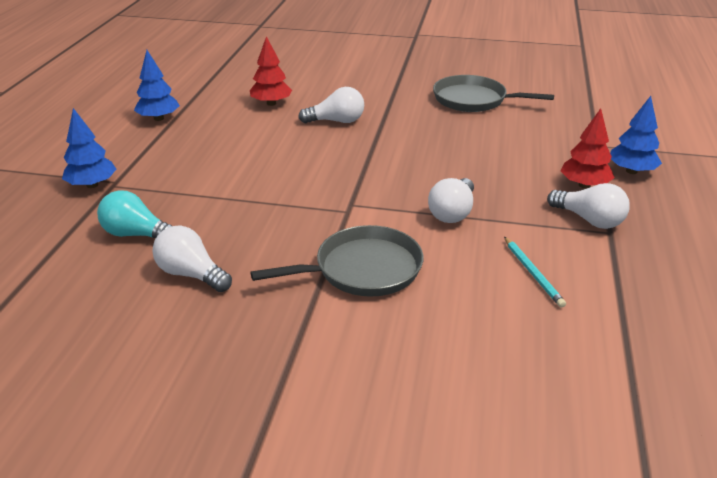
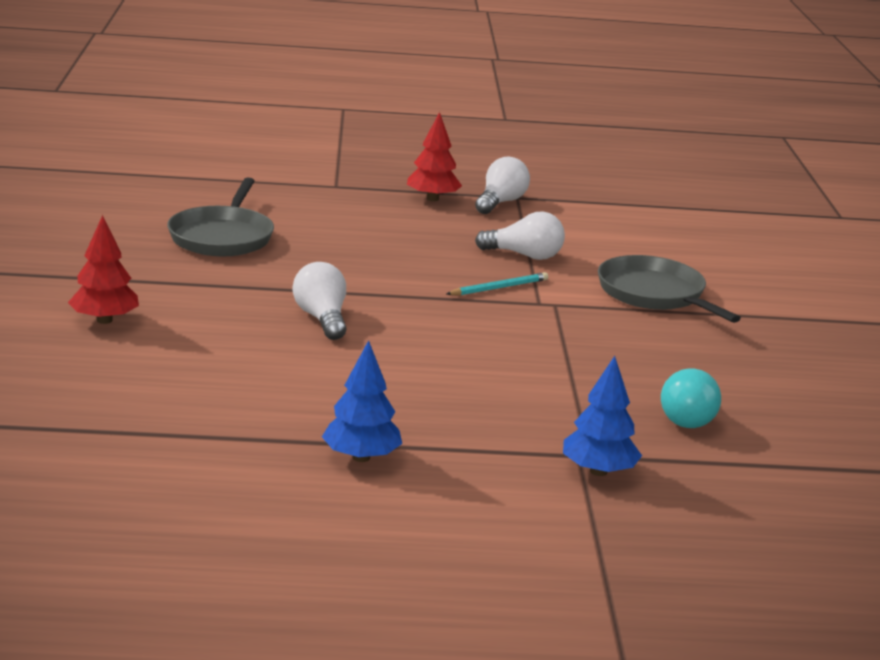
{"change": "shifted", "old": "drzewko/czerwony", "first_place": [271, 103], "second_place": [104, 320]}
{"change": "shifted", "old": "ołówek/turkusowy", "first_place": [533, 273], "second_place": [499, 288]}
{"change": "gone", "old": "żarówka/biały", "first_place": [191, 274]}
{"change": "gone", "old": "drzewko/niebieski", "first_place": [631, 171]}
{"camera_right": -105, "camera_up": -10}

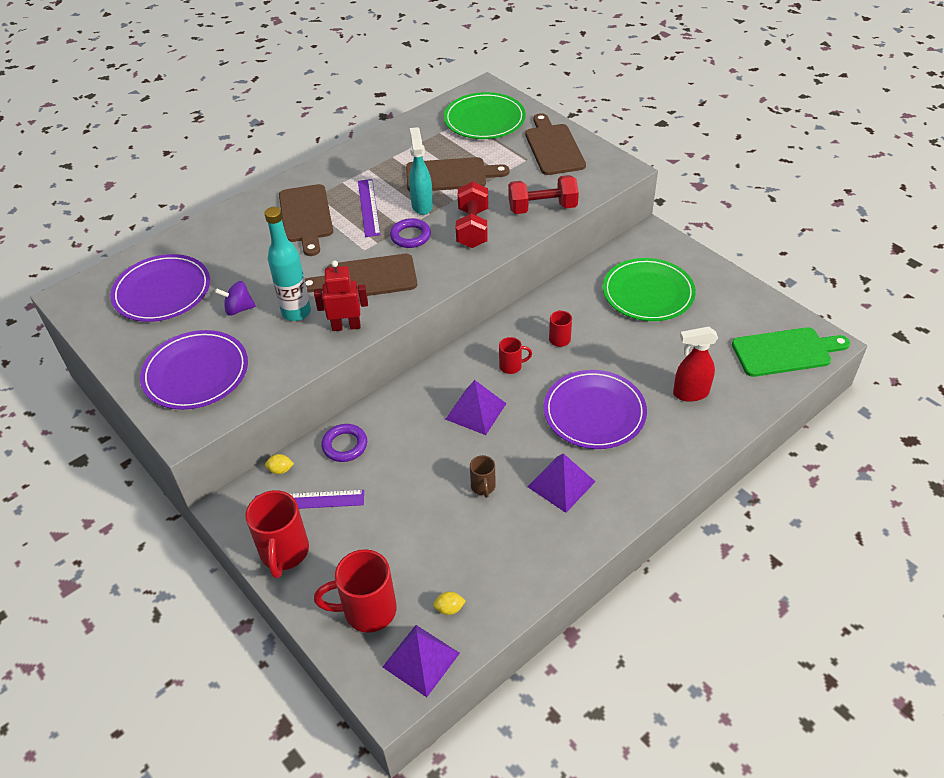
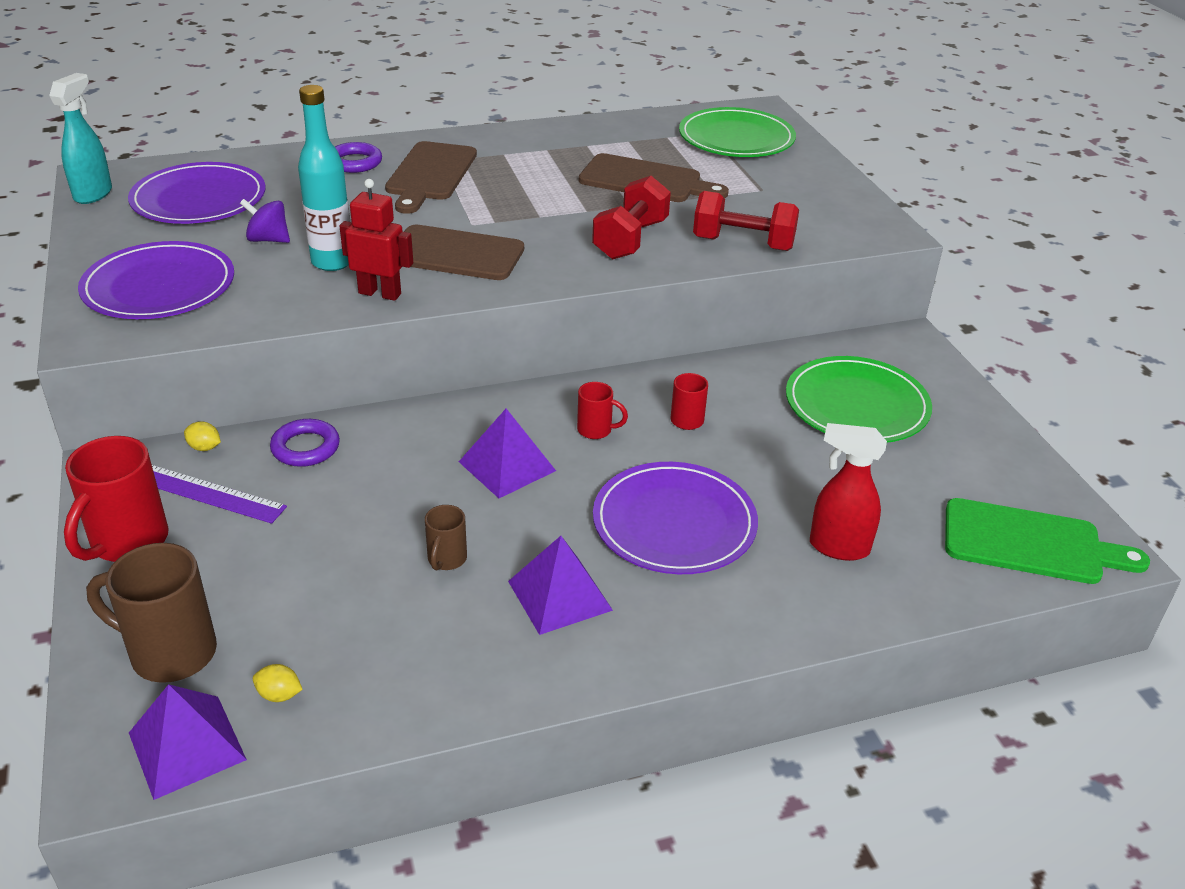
{"change": "shifted", "old": "spryskiwacz/turkusowy", "first_place": [422, 205], "second_place": [93, 194]}
{"change": "repainted", "old": "kubek/czerwony", "new": "kubek/brązowy", "first_place": [367, 610], "second_place": [170, 652]}
{"change": "shifted", "old": "pierścień/fioletowy", "first_place": [410, 236], "second_place": [355, 162]}
{"change": "gone", "old": "linijka/fioletowy", "first_place": [369, 207]}
{"change": "gone", "old": "deska do krojenia/brązowy", "first_place": [553, 147]}
{"camera_right": 20, "camera_up": -10}

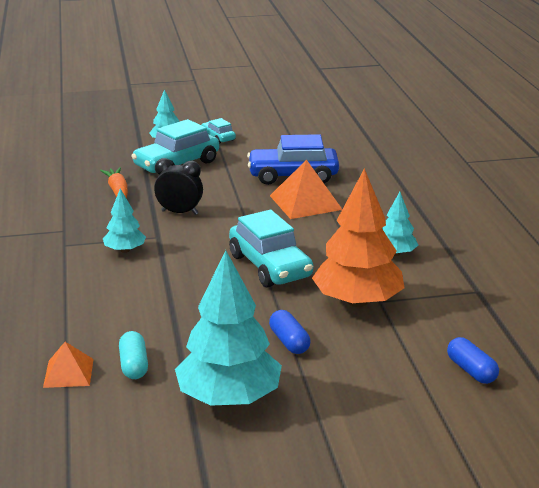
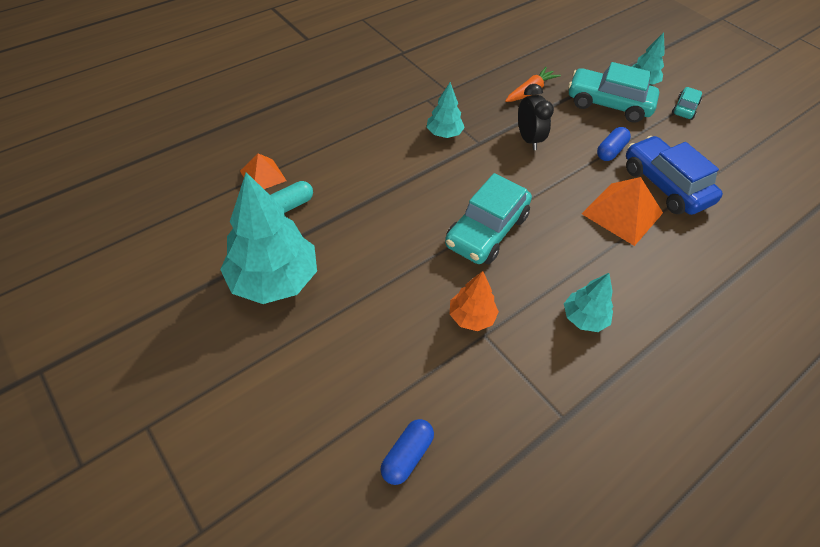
{"change": "scaled", "old": "drzewko/pomarańczowy", "first_place": [357, 302], "second_place": [471, 317], "factor": 0.51}
{"change": "shifted", "old": "kapsułka/niebieski", "first_place": [289, 342], "second_place": [610, 151]}
{"camera_right": 60, "camera_up": 25}

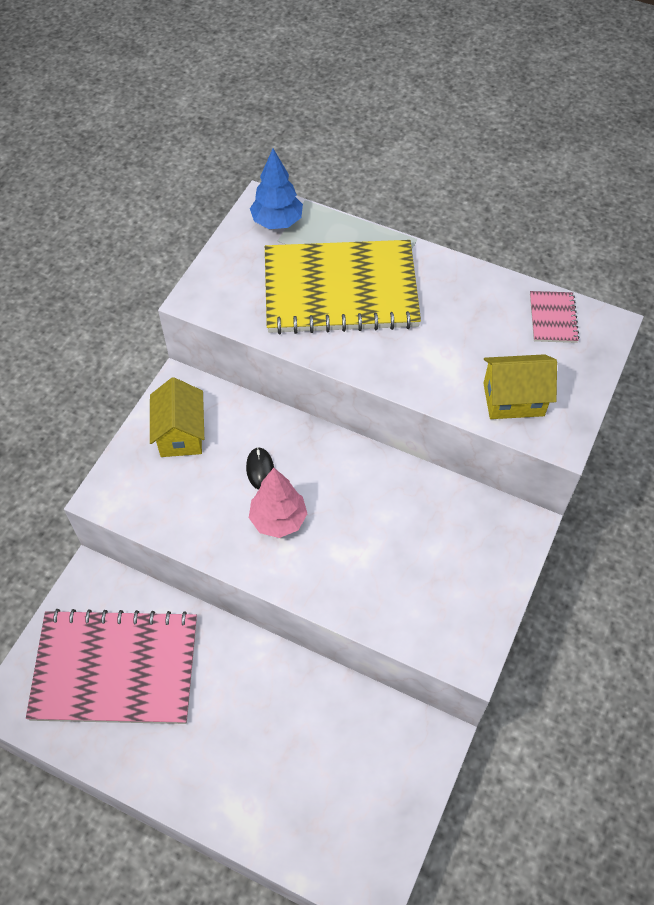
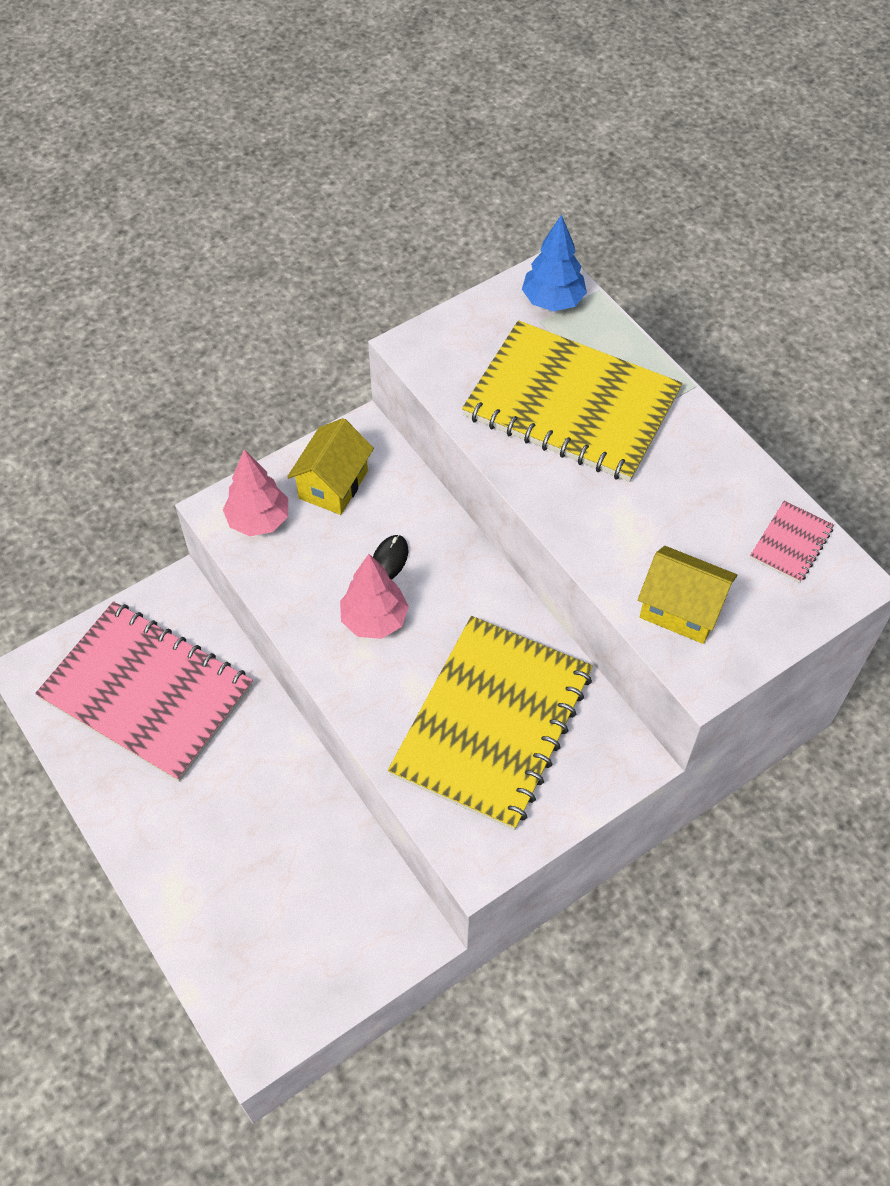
{"change": "new", "new": "drzewko/różowy", "second_place": [259, 520]}
{"change": "new", "new": "zeszyt/żółty", "second_place": [492, 723]}
{"camera_right": 30, "camera_up": 0}

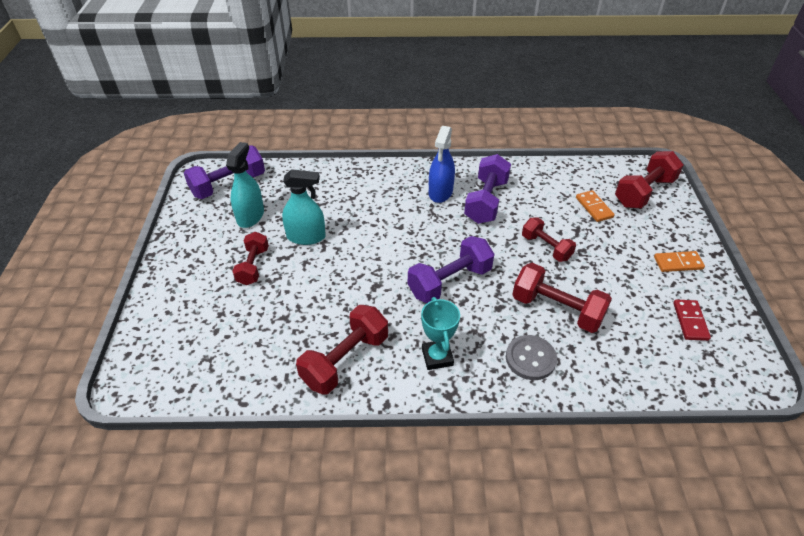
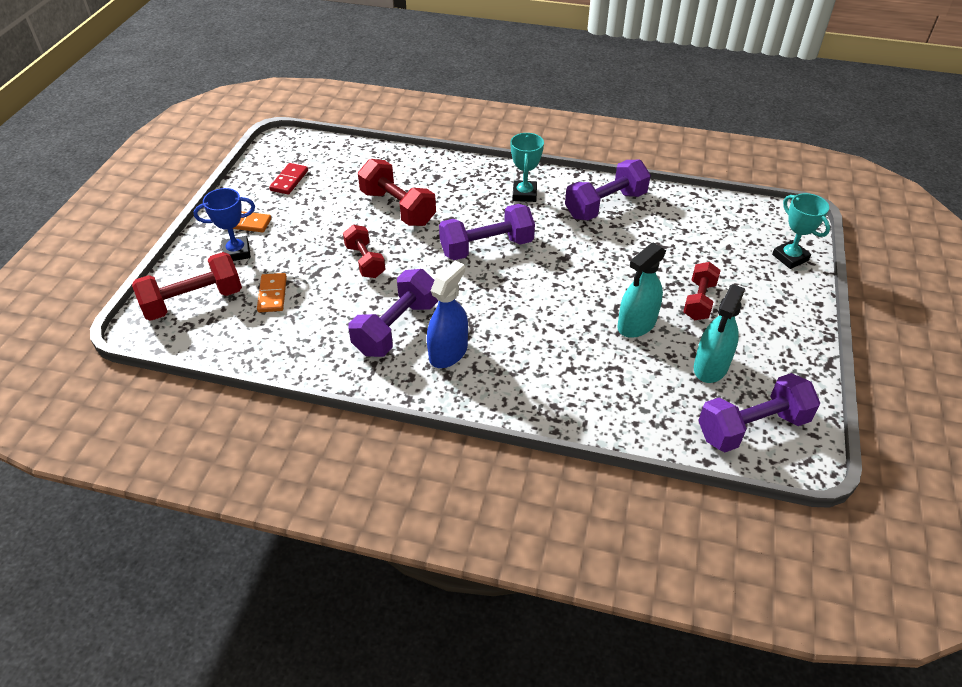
{"change": "new", "new": "puchar/niebieski", "second_place": [236, 252]}
{"change": "repainted", "old": "hantel/czerwony", "new": "hantel/fioletowy", "first_place": [345, 360], "second_place": [605, 205]}
{"change": "rotated", "old": "spryskiwacz/turkusowy", "first_place": [306, 237], "second_place": [636, 324], "degrees": -60}
{"change": "new", "new": "puchar/turkusowy", "second_place": [790, 257]}
{"change": "gone", "old": "guzik/szary", "first_place": [530, 358]}
{"camera_right": -165, "camera_up": 0}

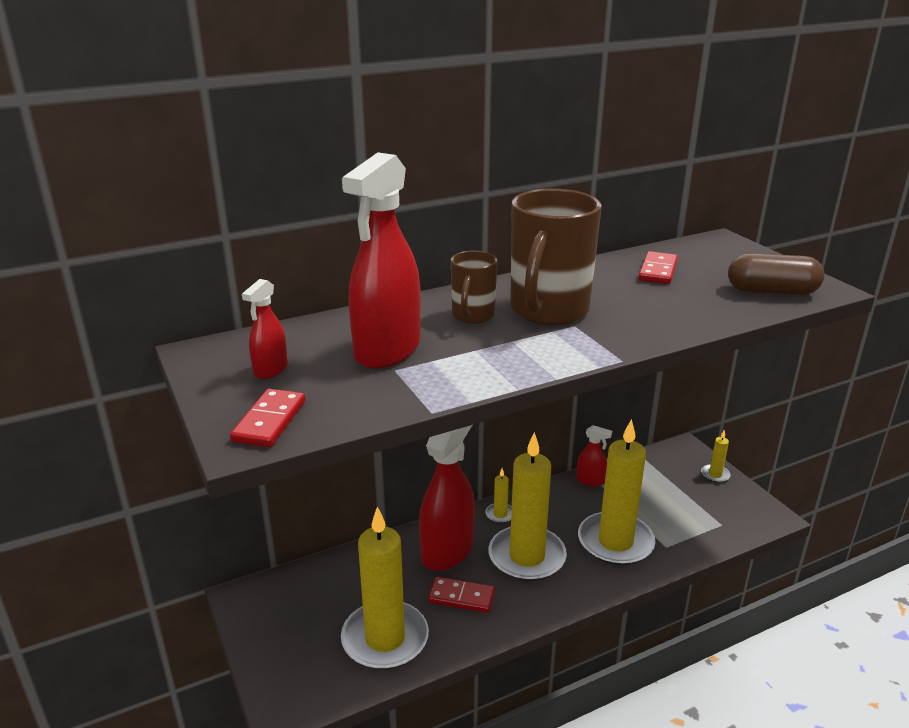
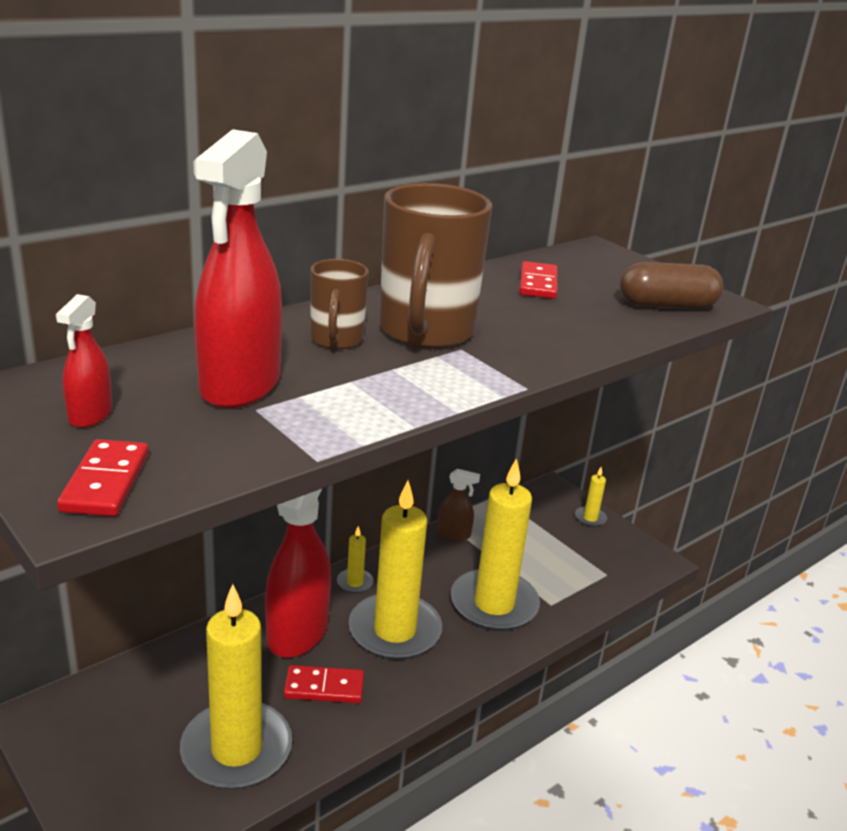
{"change": "repainted", "old": "spryskiwacz/czerwony", "new": "spryskiwacz/brązowy", "first_place": [590, 481], "second_place": [454, 534]}
{"camera_right": -15, "camera_up": 0}

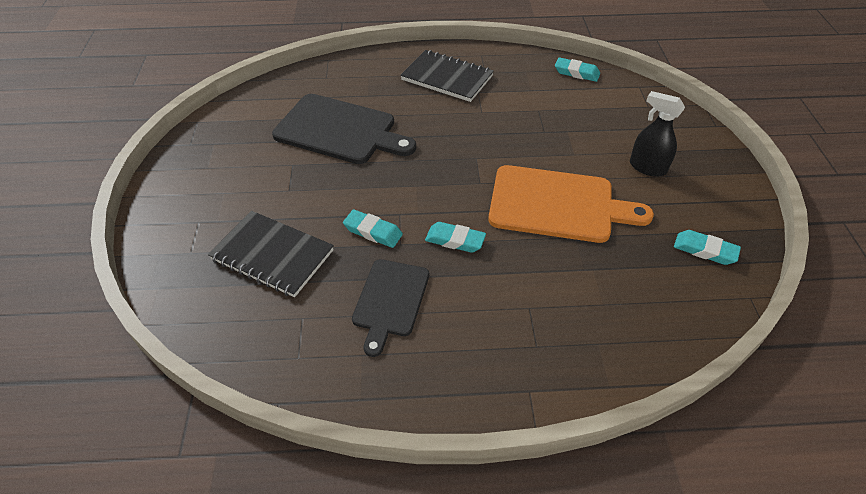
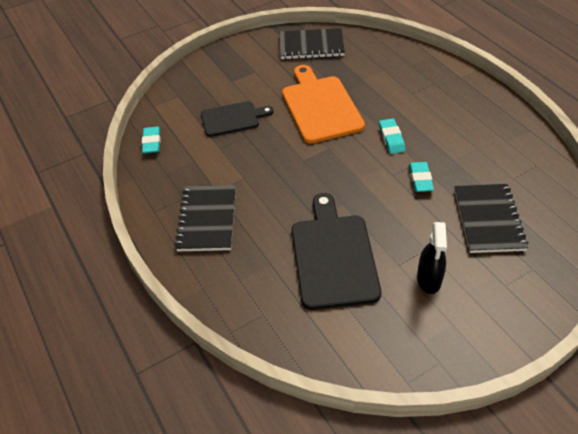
{"change": "shifted", "old": "deska do krojenia/czarny", "first_place": [390, 301], "second_place": [232, 119]}
{"change": "swapped", "old": "gumka do mazania/turkusowy", "new": "zeszyt/czarny", "first_place": [705, 250], "second_place": [311, 46]}
{"change": "shifted", "old": "spryskiwacz/czarny", "first_place": [647, 167], "second_place": [429, 279]}
{"camera_right": -115, "camera_up": 0}

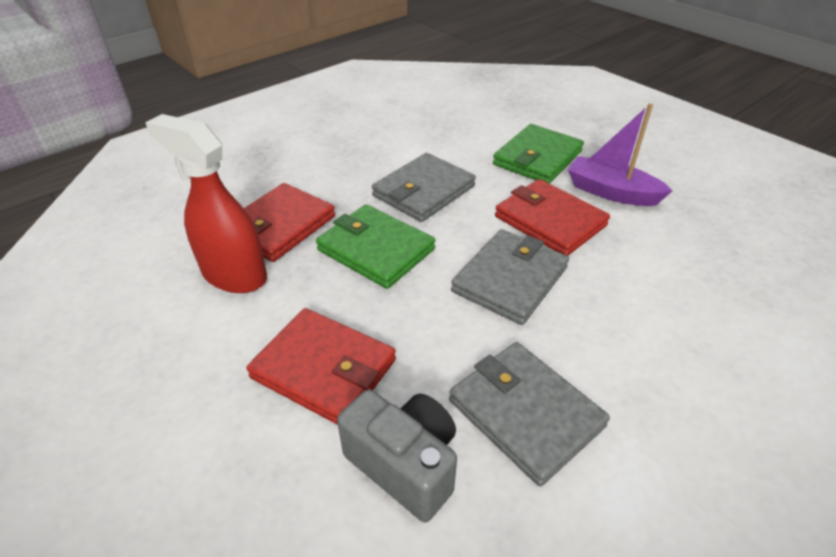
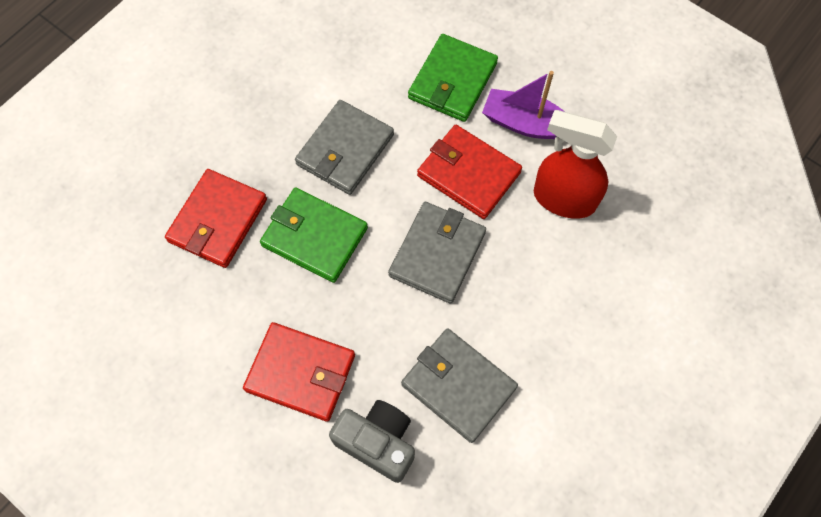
{"change": "shifted", "old": "spryskiwacz/czerwony", "first_place": [234, 275], "second_place": [563, 199]}
{"camera_right": -10, "camera_up": 25}

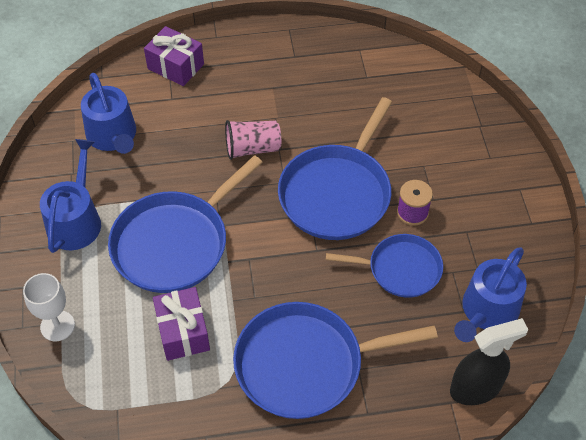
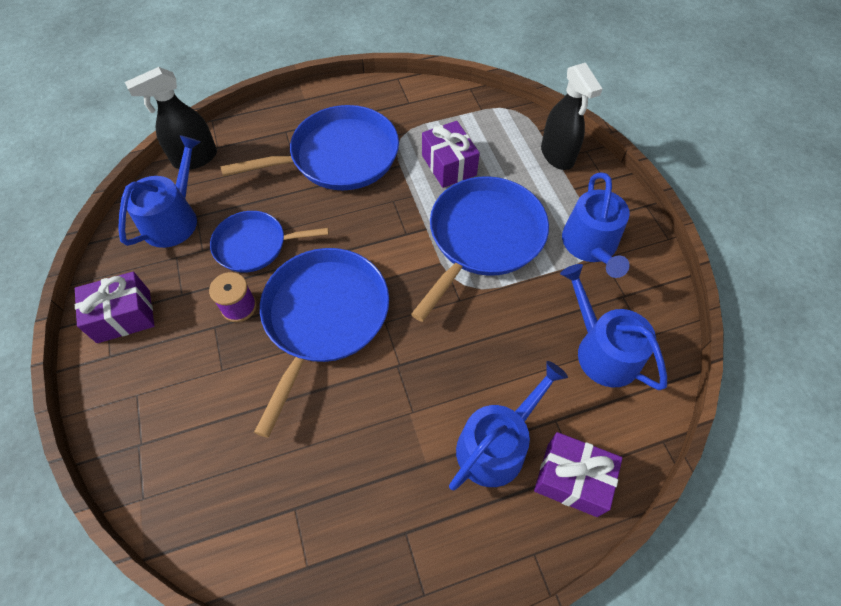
{"change": "new", "new": "prezent/fioletowy", "second_place": [124, 316]}
{"change": "new", "new": "konewka/niebieski", "second_place": [497, 444]}
{"change": "swapped", "old": "kielich/biały", "new": "spryskiwacz/czarny", "first_place": [57, 326], "second_place": [557, 155]}
{"change": "gone", "old": "szklanka/różowy", "first_place": [252, 148]}
{"camera_right": 170, "camera_up": 5}

